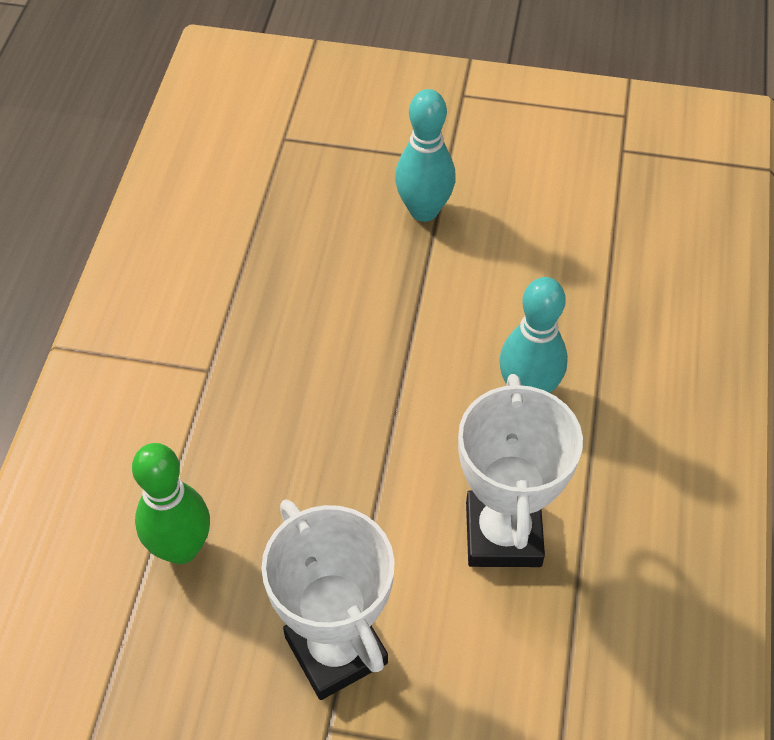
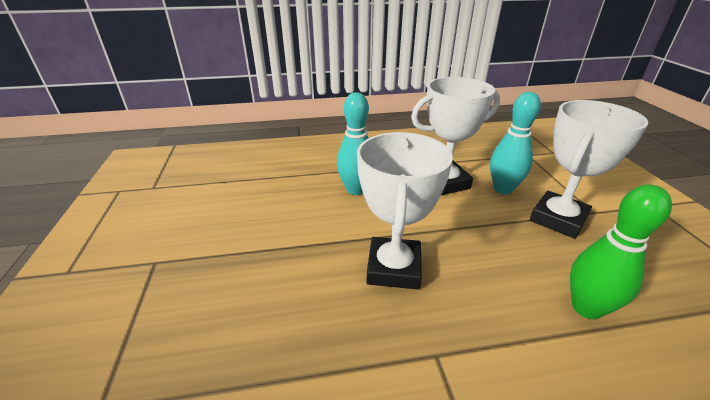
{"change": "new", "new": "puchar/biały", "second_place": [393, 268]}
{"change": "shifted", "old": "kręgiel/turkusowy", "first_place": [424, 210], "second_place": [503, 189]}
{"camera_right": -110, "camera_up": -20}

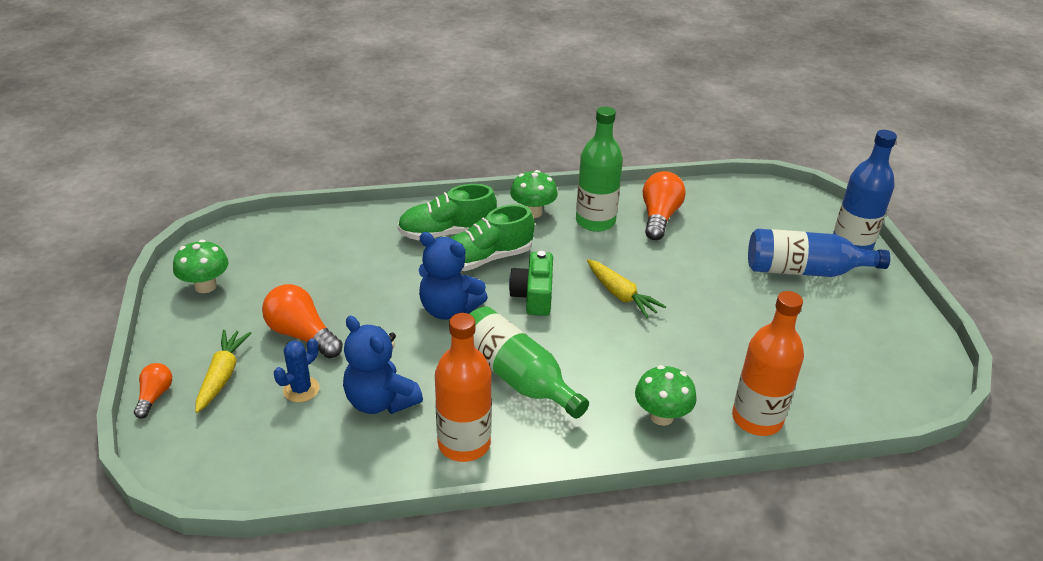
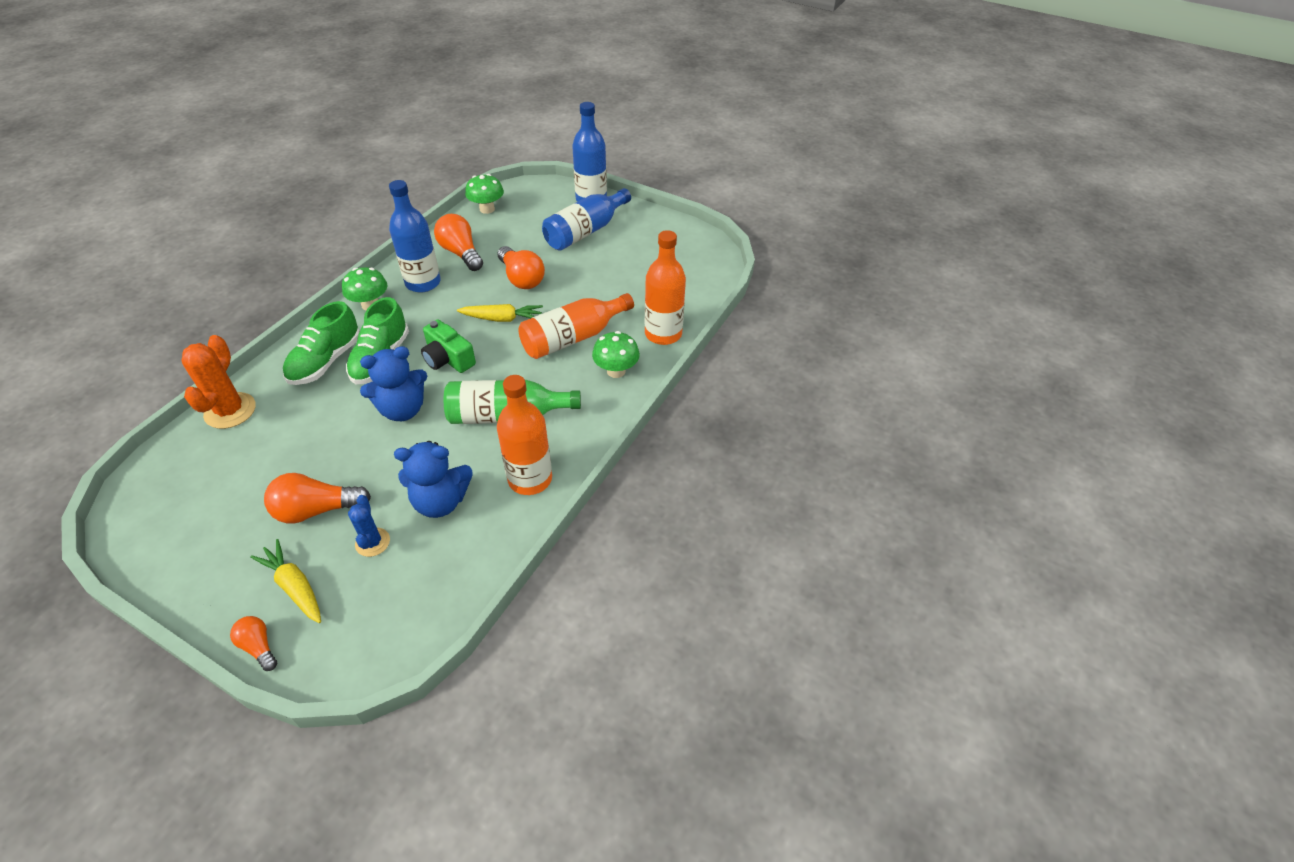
{"change": "new", "new": "kaktus/pomarańczowy", "second_place": [230, 411]}
{"change": "repainted", "old": "butelka/zielony", "new": "butelka/niebieski", "first_place": [595, 221], "second_place": [423, 283]}
{"change": "shifted", "old": "grzyb/zielony", "first_place": [205, 286], "second_place": [487, 209]}
{"change": "new", "new": "żarówka/pomarańczowy", "second_place": [521, 278]}
{"change": "new", "new": "butelka/pomarańczowy", "second_place": [573, 338]}
{"camera_right": -50, "camera_up": 10}

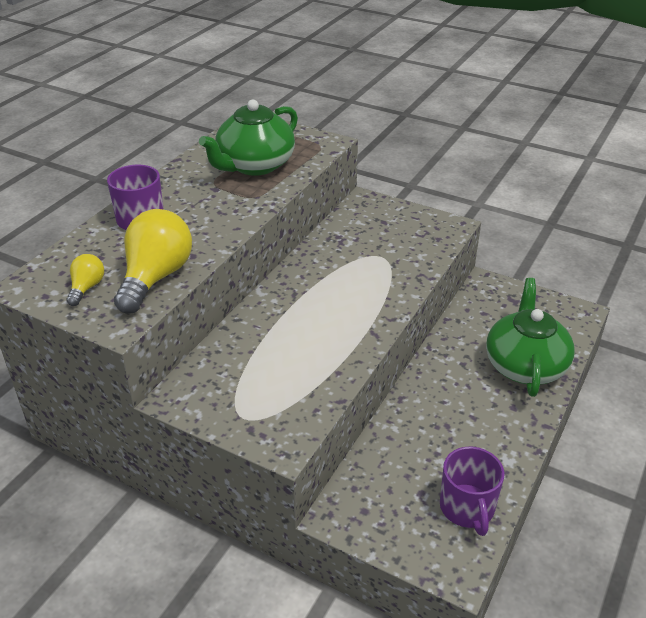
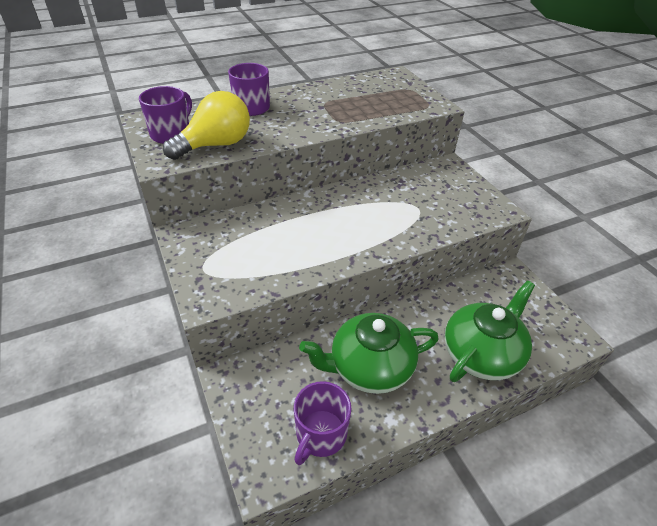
{"change": "swapped", "old": "żarówka/żółty", "new": "kubek/fioletowy", "first_place": [87, 288], "second_place": [171, 134]}
{"change": "shifted", "old": "imbryk/zielony", "first_place": [254, 165], "second_place": [369, 367]}
{"camera_right": 35, "camera_up": 5}

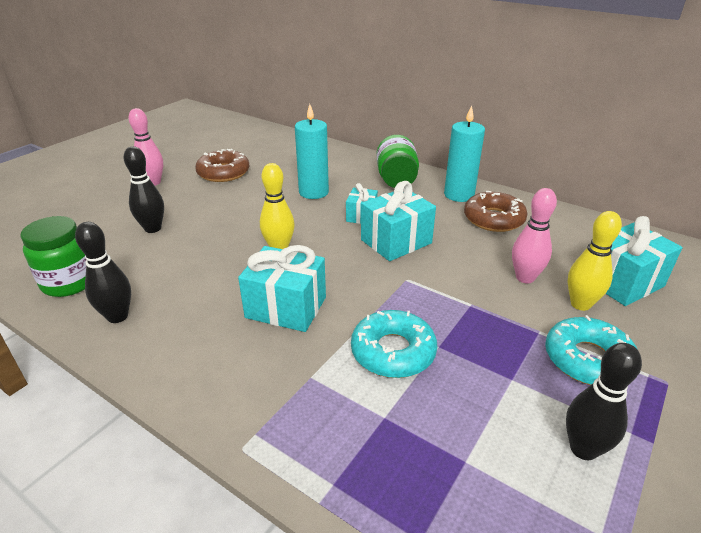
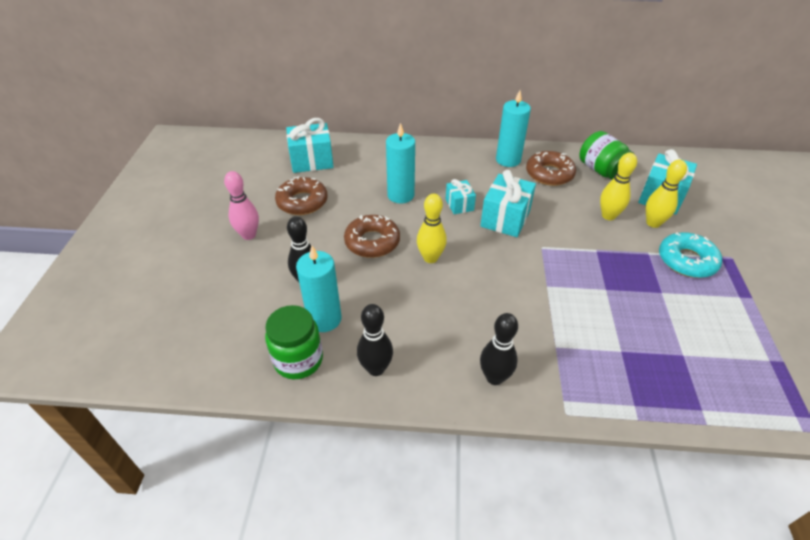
{"change": "shifted", "old": "prezent/turkusowy", "first_place": [286, 307], "second_place": [312, 161]}
{"change": "new", "new": "świeca/turkusowy", "second_place": [324, 319]}
{"change": "new", "new": "donut/brązowy", "second_place": [372, 242]}
{"change": "shifted", "old": "kręgiel/czarny", "first_place": [583, 449], "second_place": [494, 377]}
{"change": "shifted", "old": "słoik/zielony", "first_place": [396, 179], "second_place": [601, 171]}
{"change": "repainted", "old": "kręgiel/różowy", "new": "kręgiel/żółty", "first_place": [525, 278], "second_place": [608, 216]}
{"change": "gone", "old": "donut/turkusowy", "first_place": [393, 351]}
{"camera_right": -30, "camera_up": 10}

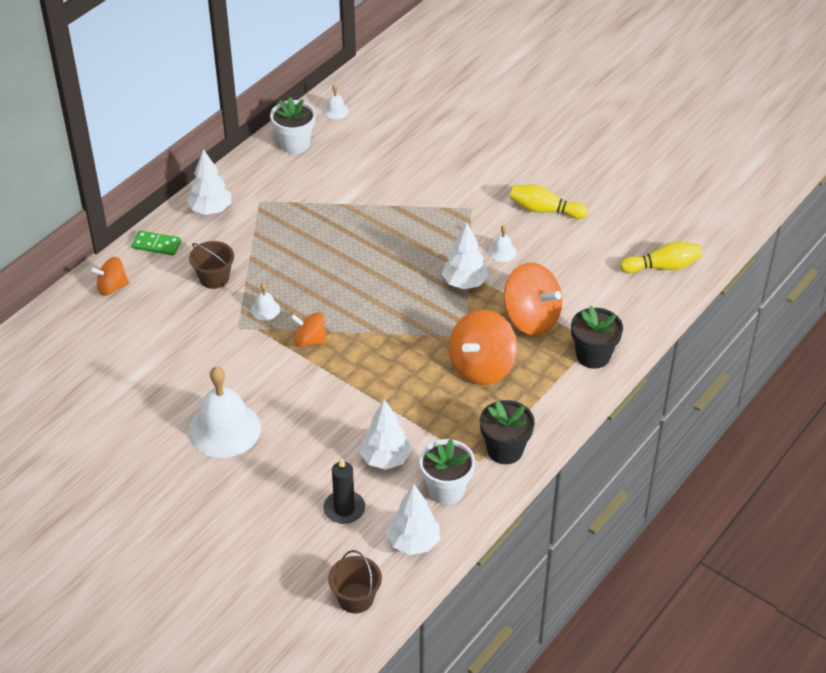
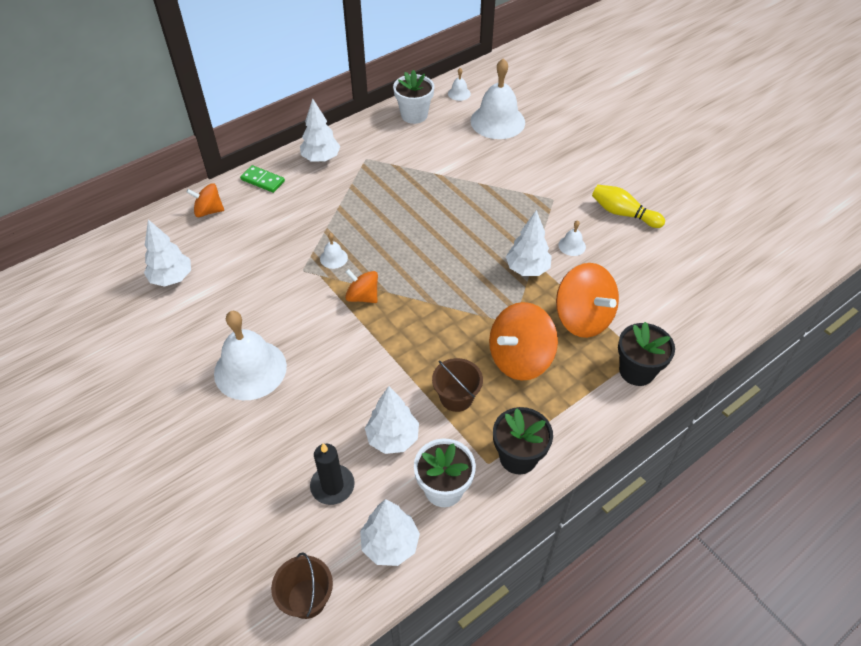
{"change": "new", "new": "drzewko/biały", "second_place": [172, 278]}
{"change": "shifted", "old": "wiadro/brązowy", "first_place": [214, 278], "second_place": [456, 397]}
{"change": "new", "new": "dzwonek/biały", "second_place": [497, 121]}
{"change": "gone", "old": "kręgiel/żółty", "first_place": [662, 267]}
{"camera_right": 15, "camera_up": 5}

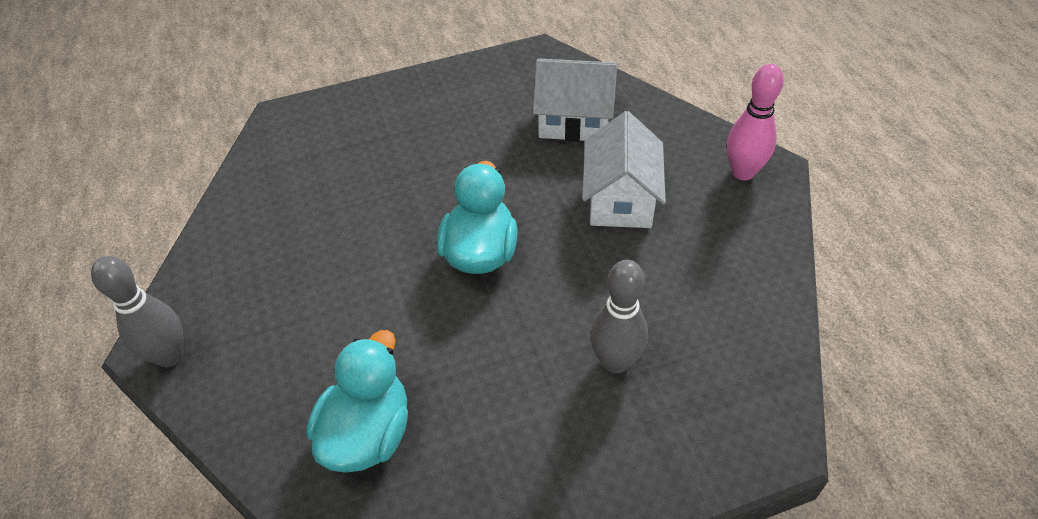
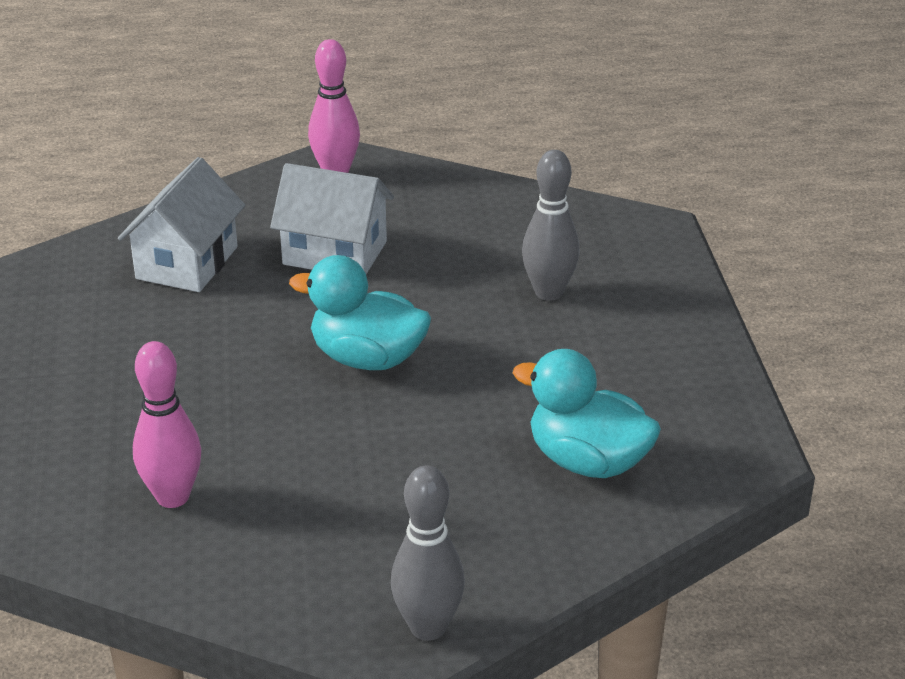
{"change": "new", "new": "kręgiel/różowy", "second_place": [173, 497]}
{"camera_right": -80, "camera_up": -15}

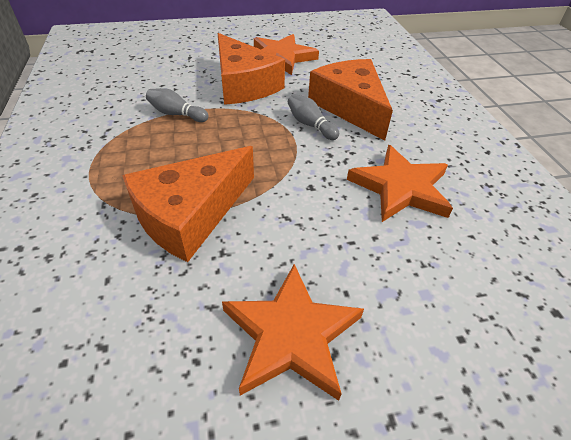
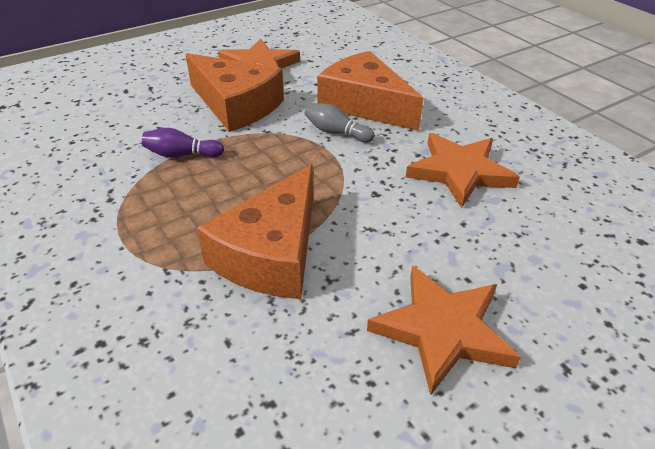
{"change": "repainted", "old": "kręgiel/szary", "new": "kręgiel/fioletowy", "first_place": [176, 114], "second_place": [182, 155]}
{"camera_right": -20, "camera_up": -5}

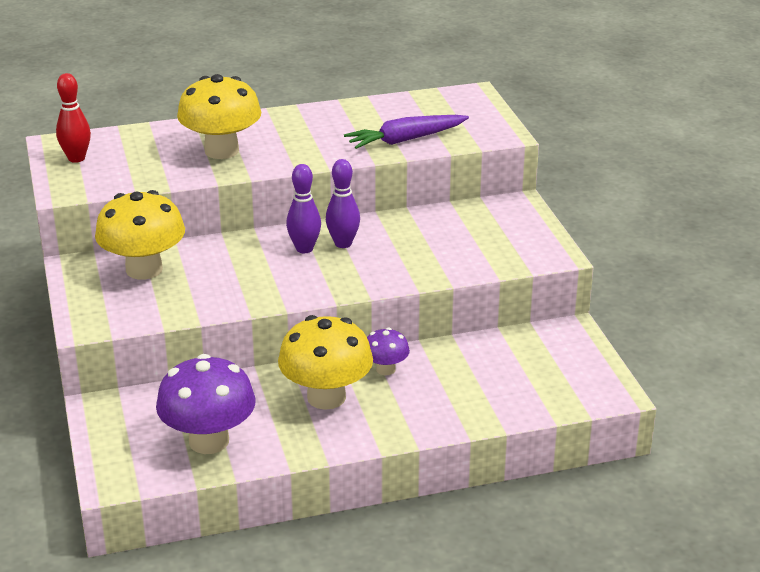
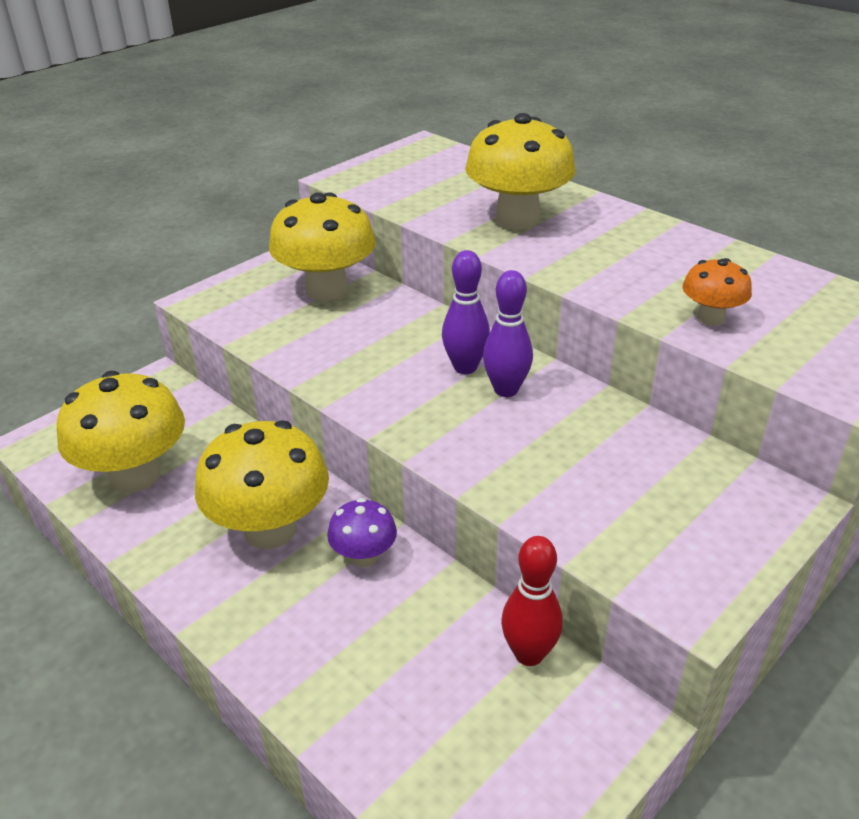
{"change": "repainted", "old": "grzyb/fioletowy", "new": "grzyb/żółty", "first_place": [209, 441], "second_place": [135, 475]}
{"change": "shifted", "old": "kręgiel/czerwony", "first_place": [76, 158], "second_place": [529, 654]}
{"change": "swapped", "old": "marchewka/fioletowy", "new": "grzyb/pomarańczowy", "first_place": [405, 140], "second_place": [710, 318]}
{"camera_right": 60, "camera_up": 5}

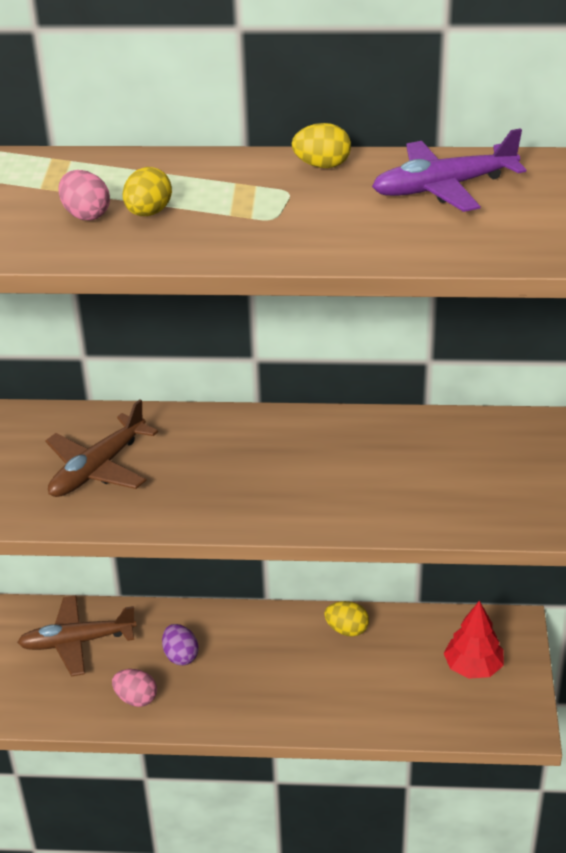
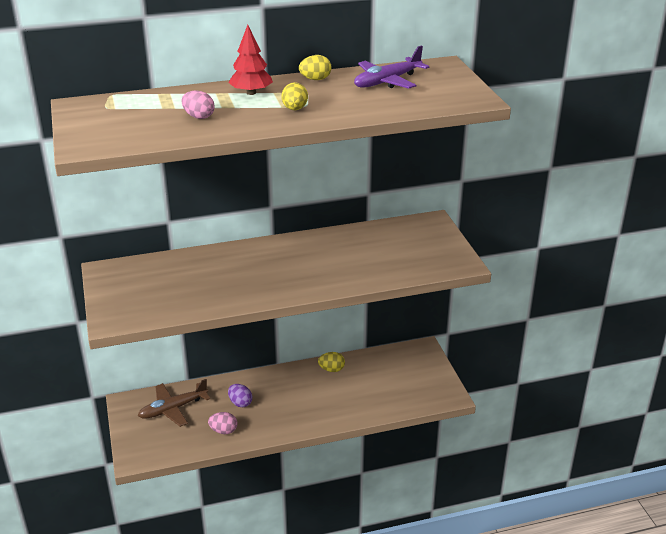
{"change": "shifted", "old": "drzewko/czerwony", "first_place": [473, 667], "second_place": [251, 93]}
{"change": "shifted", "old": "jajko/żółty", "first_place": [148, 213], "second_place": [295, 109]}
{"change": "gone", "old": "samolot/brązowy", "first_place": [98, 468]}
{"camera_right": -20, "camera_up": -5}

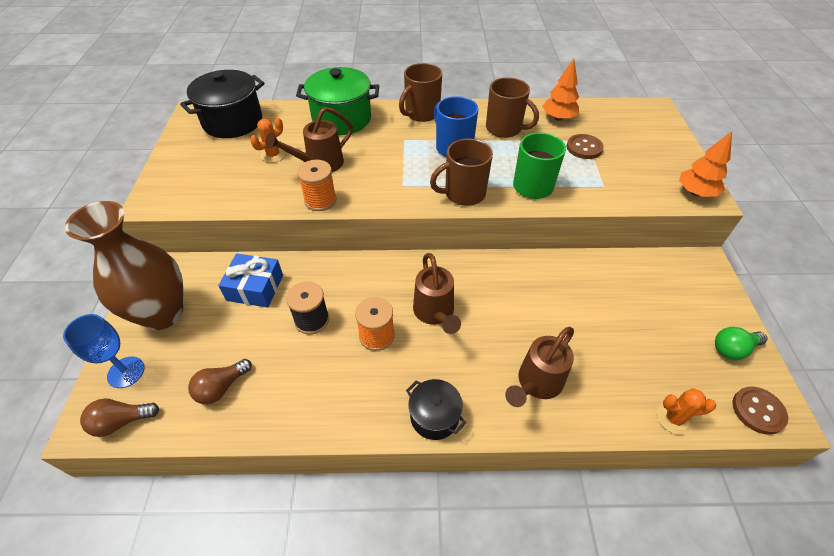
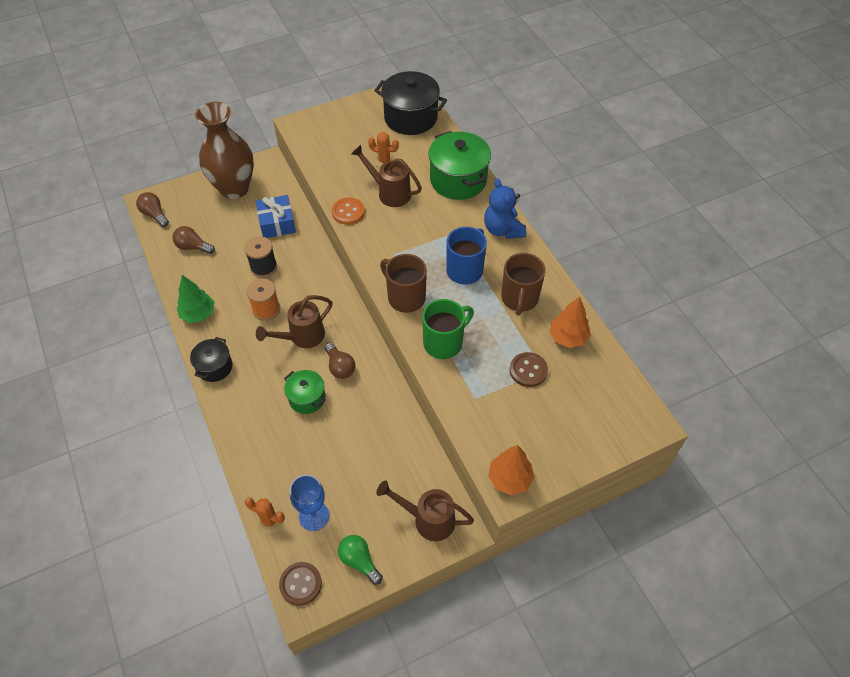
{"change": "new", "new": "drzewko/zielony", "second_place": [198, 314]}
{"change": "rotated", "old": "kaktus/pomarańczowy", "first_place": [673, 418], "second_place": [269, 520], "degrees": -45}
{"change": "new", "new": "garnek/zielony", "second_place": [307, 398]}
{"change": "shifted", "old": "kielich/niebieski", "first_place": [126, 372], "second_place": [314, 516]}
{"change": "new", "new": "żarówka/brązowy", "second_place": [340, 367]}
{"change": "swapped", "old": "szpulka/pomarańczowy", "new": "guzik/pomarańczowy", "first_place": [320, 200], "second_place": [348, 212]}
{"change": "shifted", "old": "konewka/brązowy", "first_place": [536, 383], "second_place": [428, 519]}
{"change": "swapped", "old": "kubek/brązowy", "new": "miś/niebieski", "first_place": [421, 113], "second_place": [503, 230]}
{"camera_right": 65, "camera_up": 5}

